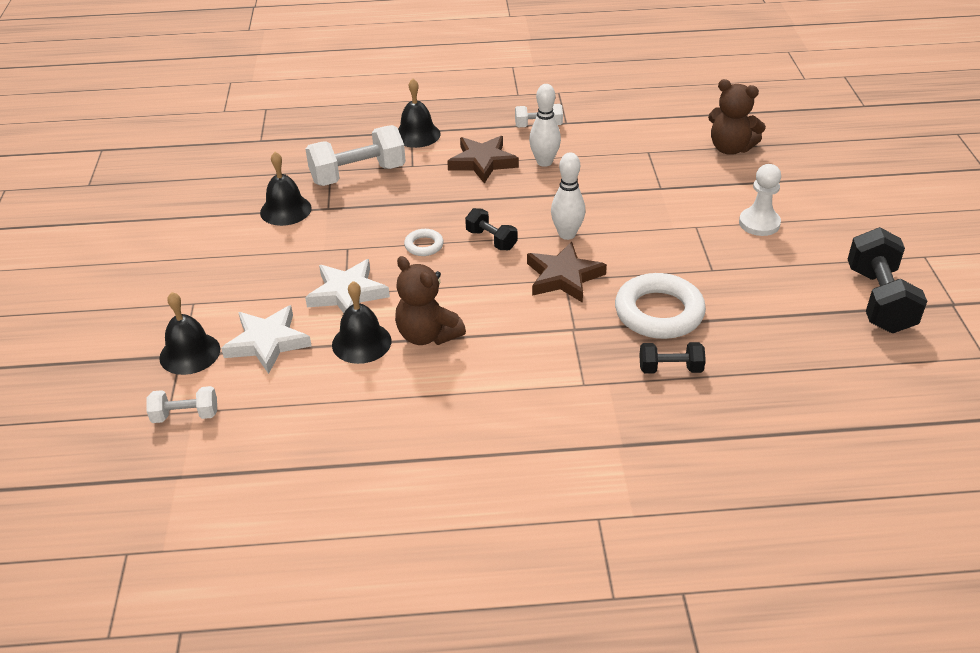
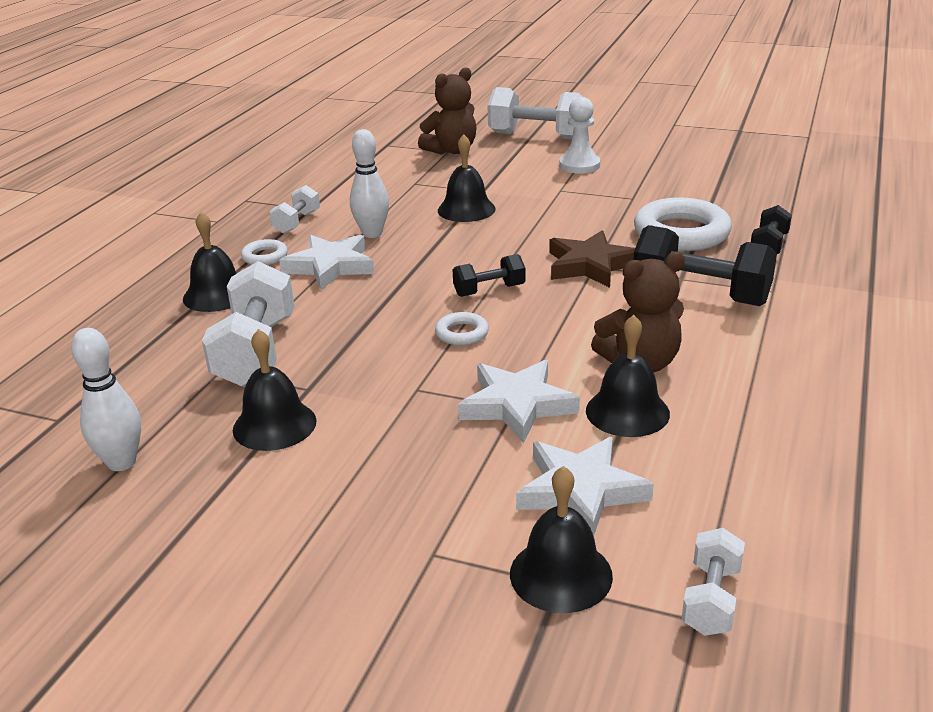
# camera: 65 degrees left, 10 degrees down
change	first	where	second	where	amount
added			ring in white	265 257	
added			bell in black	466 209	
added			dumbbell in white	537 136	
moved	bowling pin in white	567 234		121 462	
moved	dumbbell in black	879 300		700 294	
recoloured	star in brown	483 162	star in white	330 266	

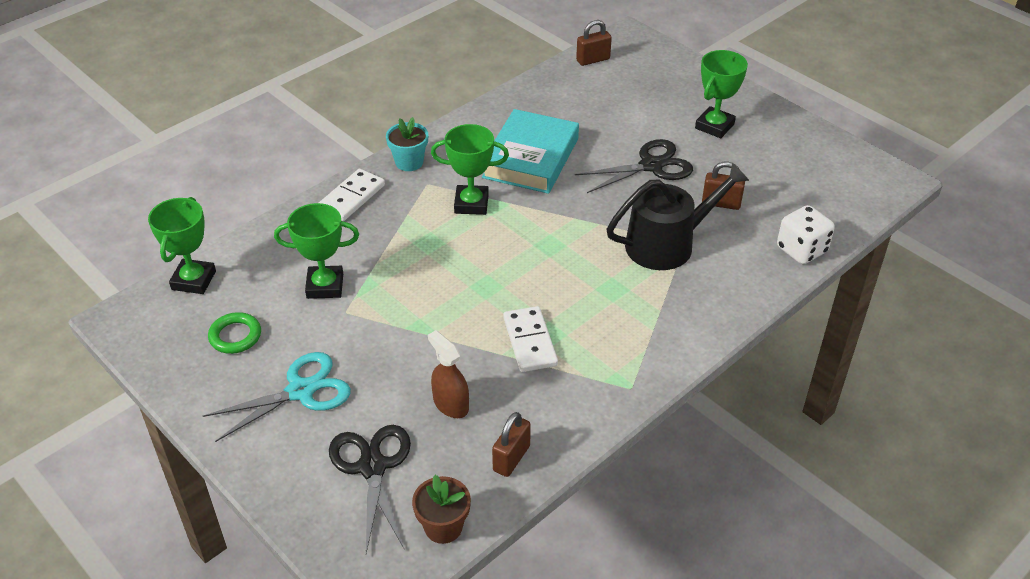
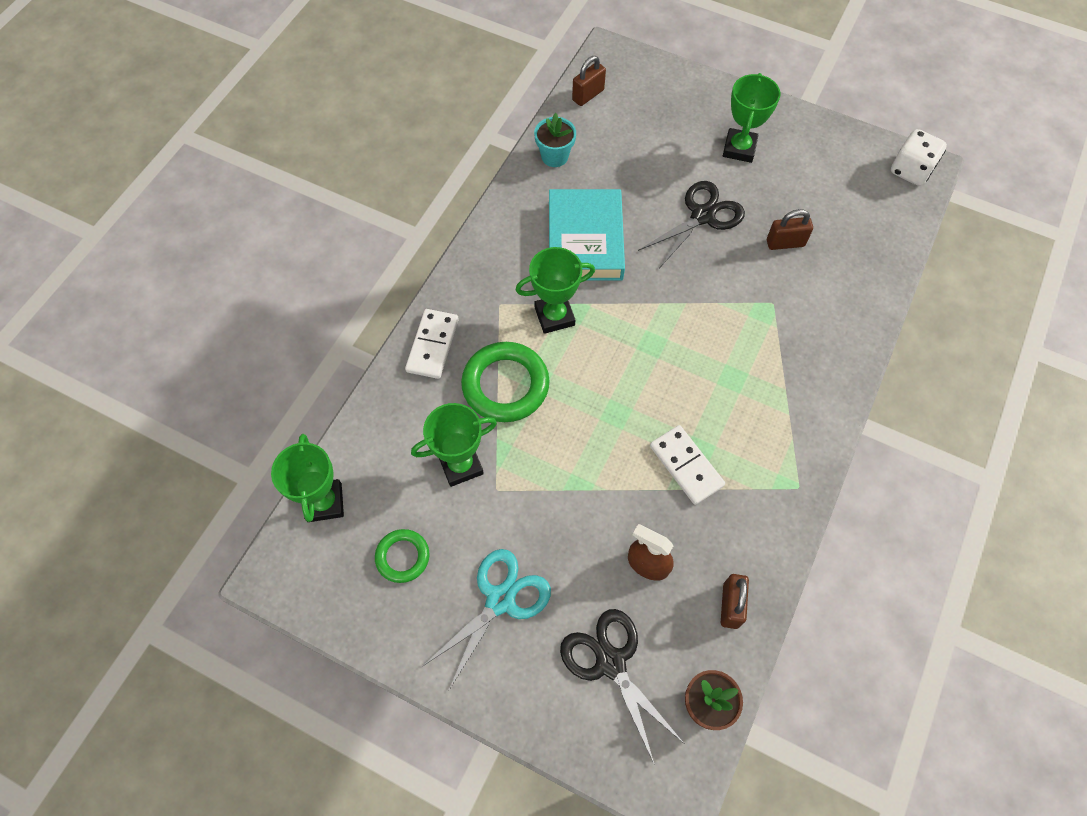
# camera: 20 degrees left, 20 degrees up
change	first	where	second	where	amount
removed	watering can in black	667 244			
added			ring in green	505 385	
moved	flower pot in turquoise	409 162		554 156	
moved	dice in white	801 250		910 170	

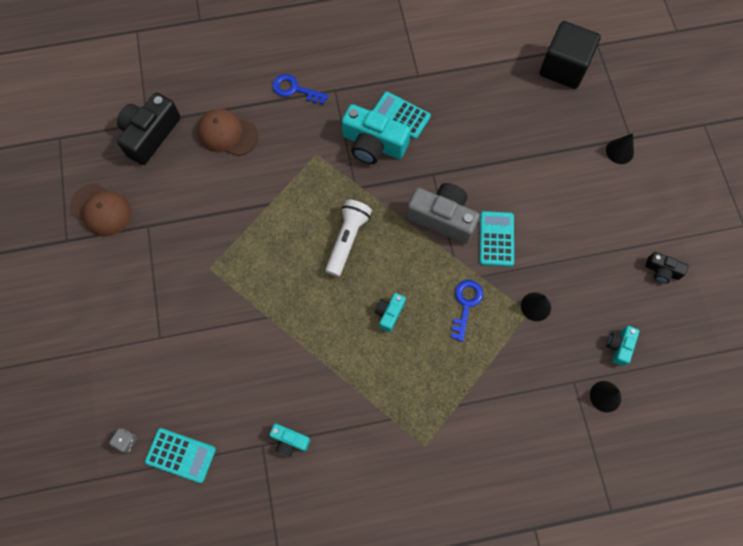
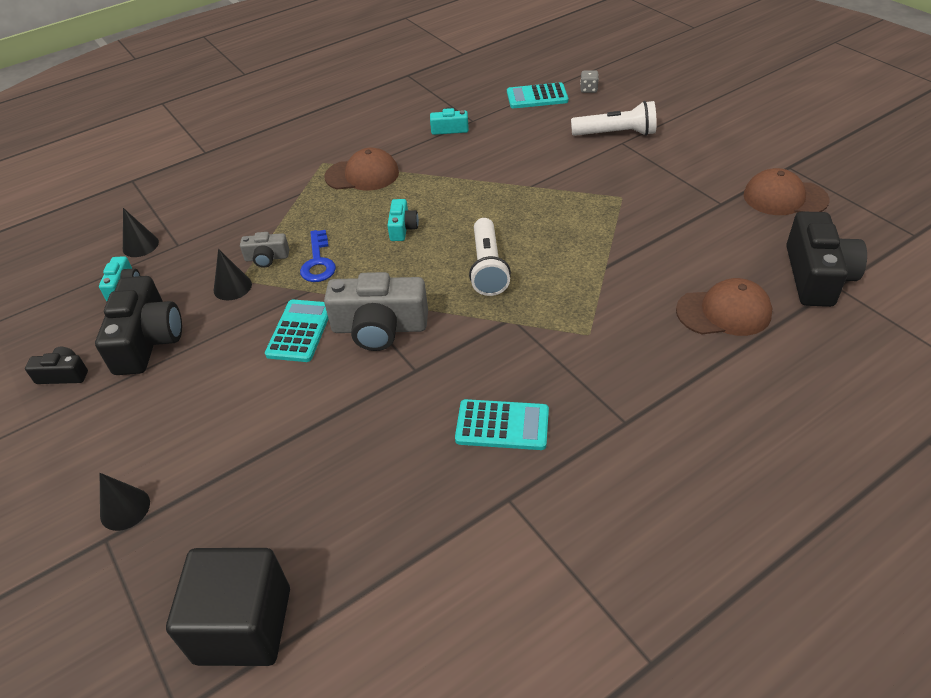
# camera: 160 degrees right, 25 degrees down
change	first	where	second	where	amount
removed	key in blue	295 89			
removed	camera in turquoise	373 144			
added			camera in black	148 340	
added			camera in grey	267 258	
added			cap in brown	362 175	
added			flashlight in white	616 134	
turned	calculator in turquoise	496 239		300 331	150 degrees counterclockwise

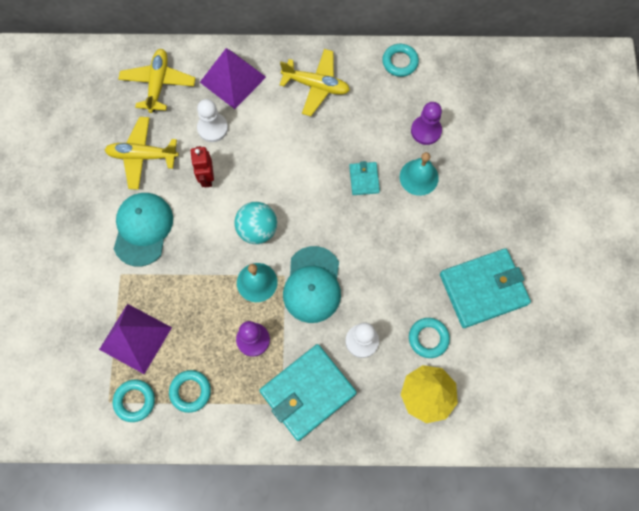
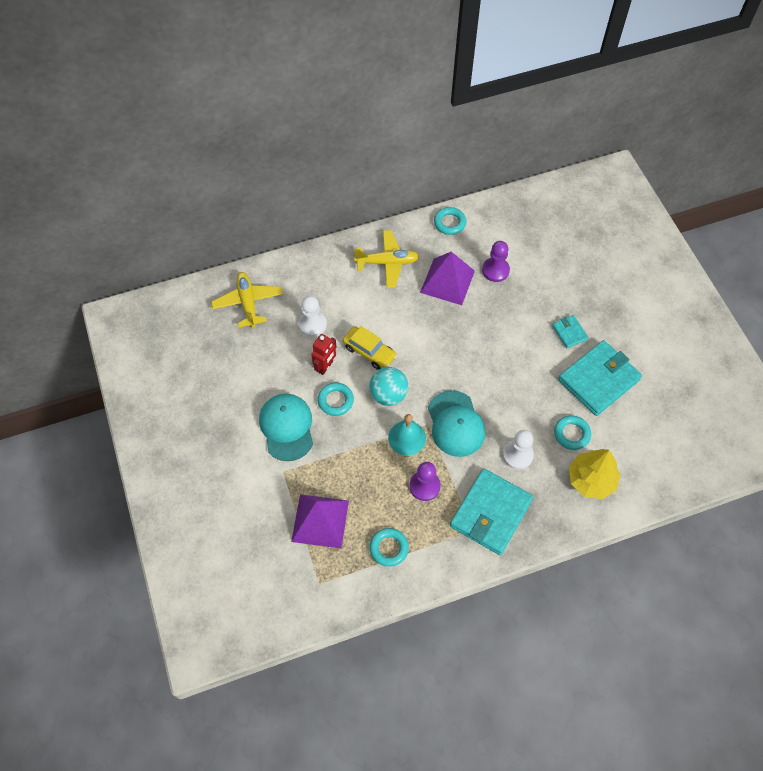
# camera: 20 degrees left, 10 degrees down
change	first	where	second	where	amount
removed	plane in yellow	142 156			
removed	bell in turquoise	419 177			
added			car in yellow	369 352	
moved	ring in turquoise	134 401		335 401	
moved	pyramid in purple	232 79		447 281	
moved	wallet in turquoise	364 179		569 333	
turned	robot in red	207 178		325 366	120 degrees counterclockwise

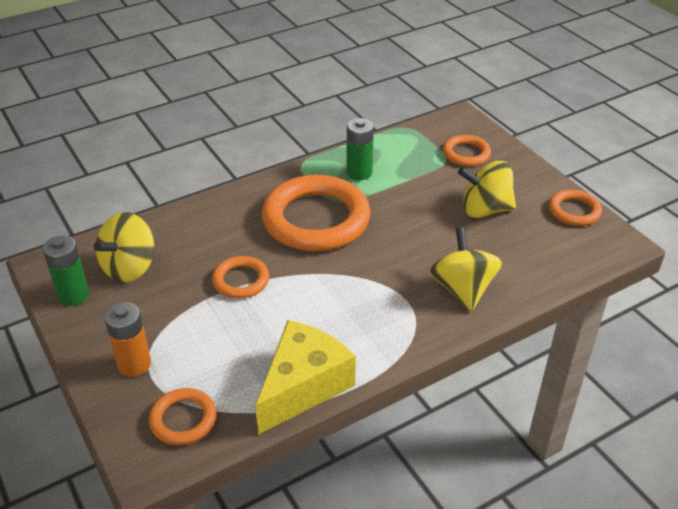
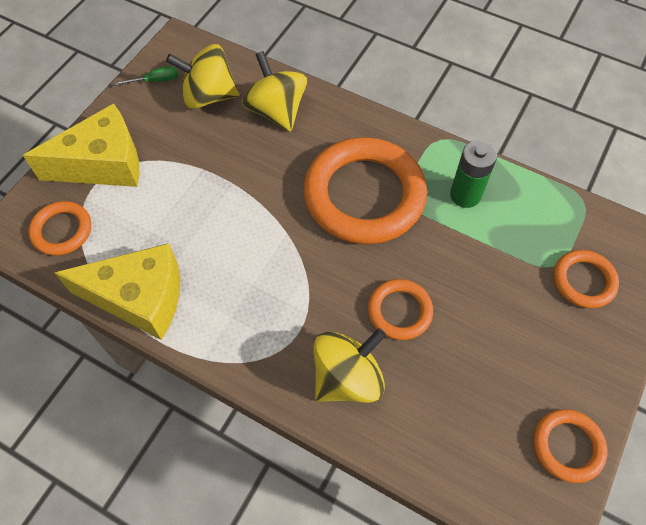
# camera: 60 degrees right, 20 degrees up
change	first	where	second	where	amount
moved	ring in orange	241 280		399 311	
moved	spinning top in yellow	485 209		276 111	
replaced	battery in green	73 295	screwdriver in green	156 80	
replaced	battery in orange	134 364	cheese in yellow	103 164	

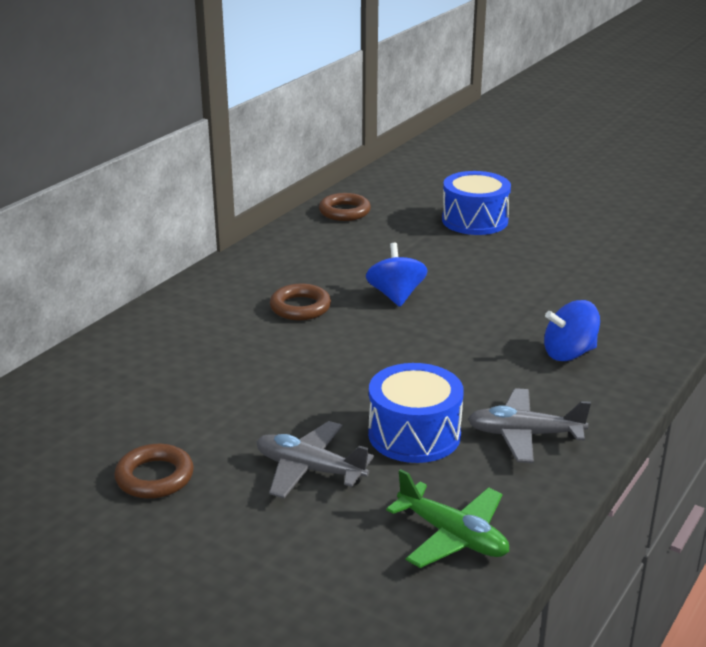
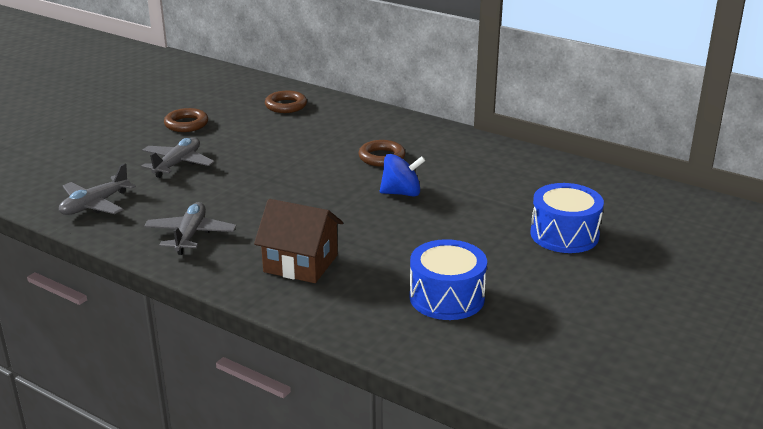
# camera: 90 degrees right, 0 degrees up
change	first	where	second	where	amount
moved	ring in brown	344 212		286 106	
moved	drum in blue	414 434		447 297	
replaced	spinning top in blue	569 353	house in brown	300 263	
recoloured	plane in green	452 536	plane in grey	95 205	

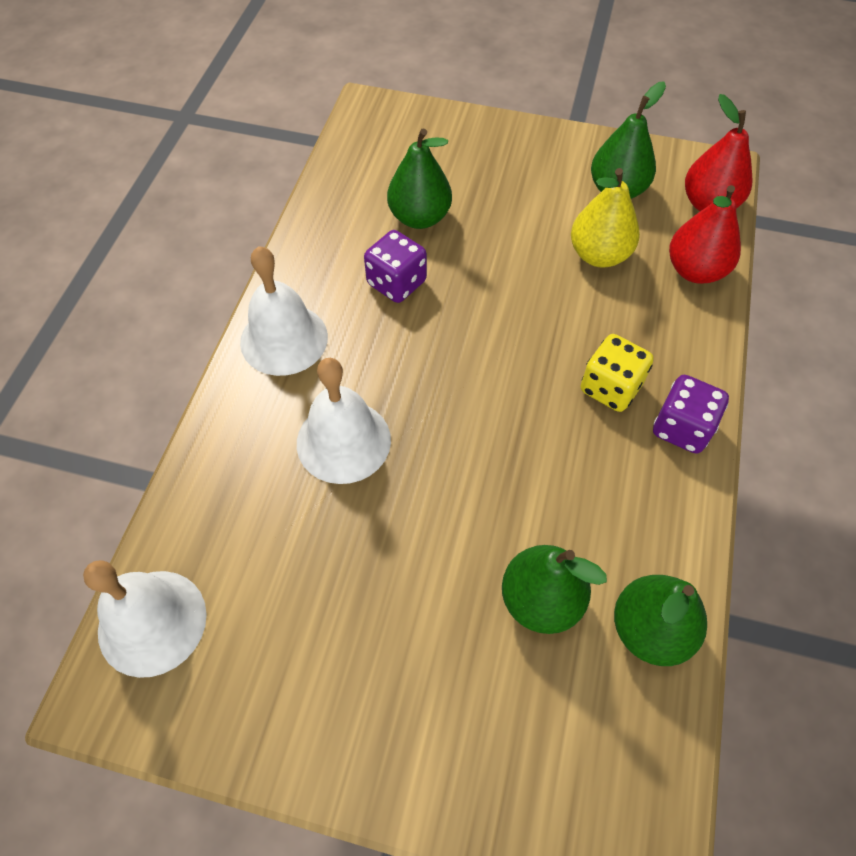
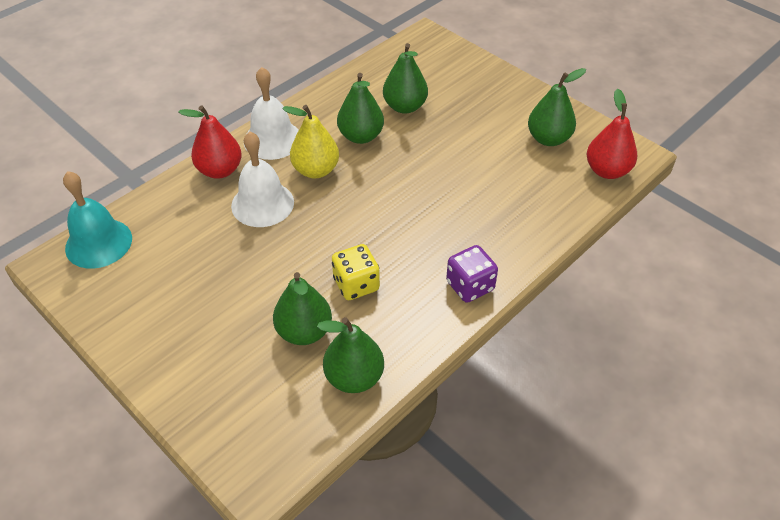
# camera: 30 degrees right, 10 degrees down
change	first	where	second	where	amount
moved	pear in yellow	599 255		316 170	
moved	dice in yellow	610 388		356 284	
moved	pear in red	695 270		220 170	
replaced	dice in purple	396 283	pear in green	361 136	
recoloured	bell in white	152 622	bell in turquoise	98 243	

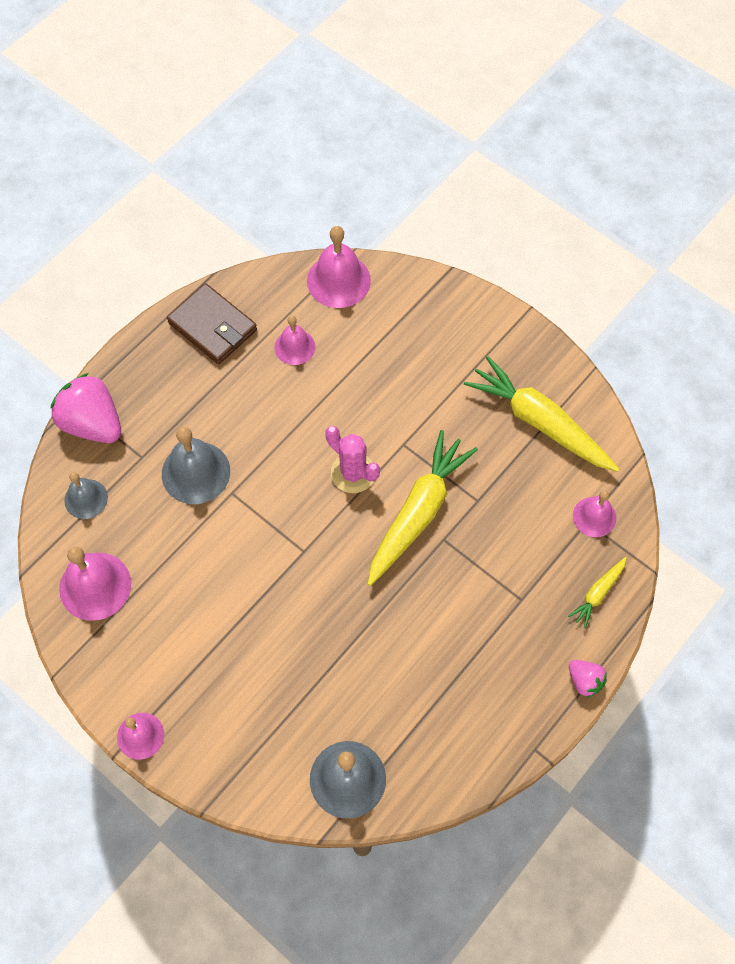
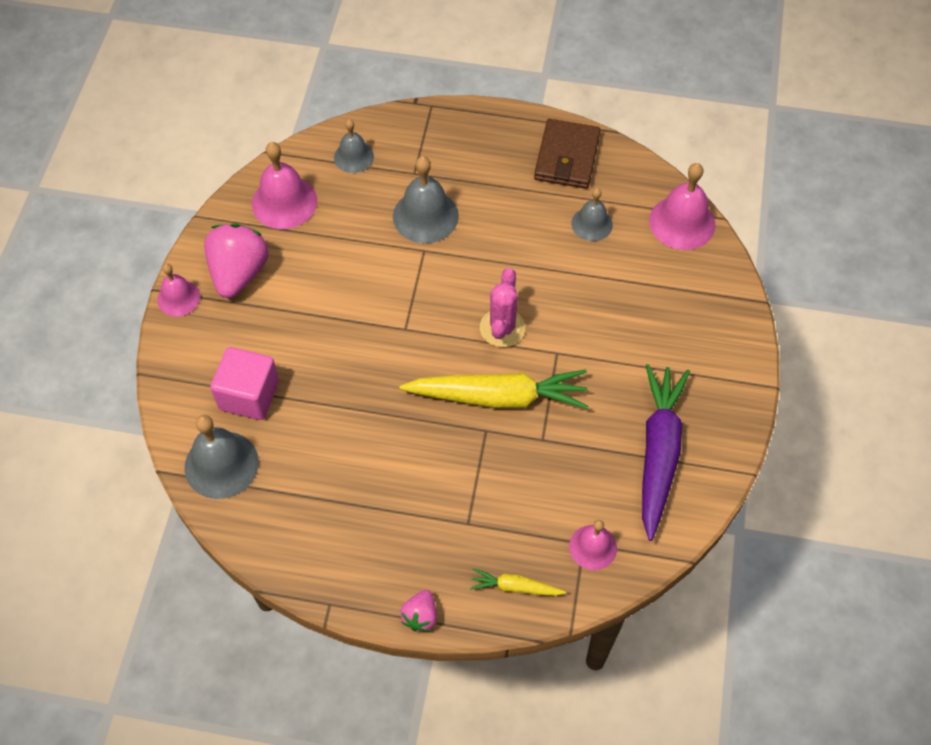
# camera: 60 degrees right, 5 degrees down
change	first	where	second	where	amount
added			cube in pink	249 395	
moved	strawberry in pink	92 423		239 273	
recoloured	bell in pink	294 347	bell in grey	592 224	
recoloured	carrot in yellow	539 422	carrot in purple	658 453	

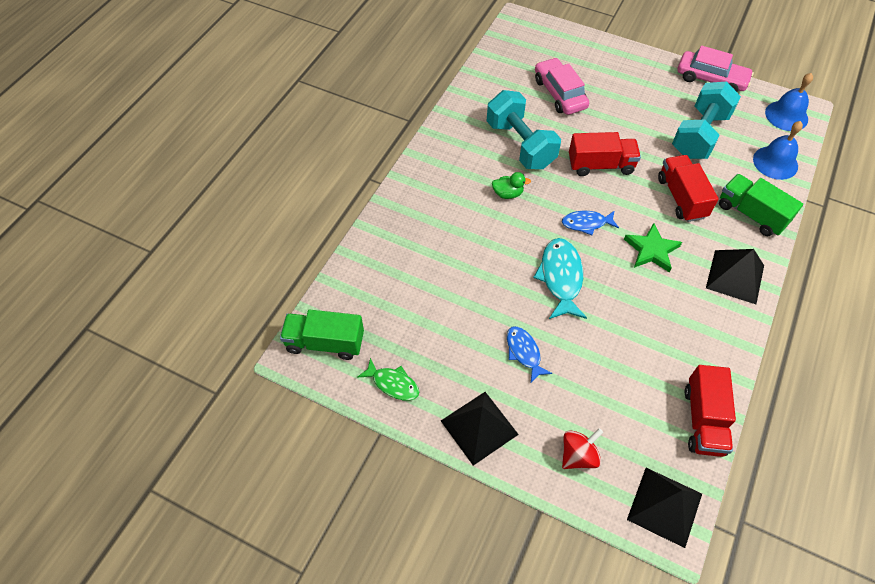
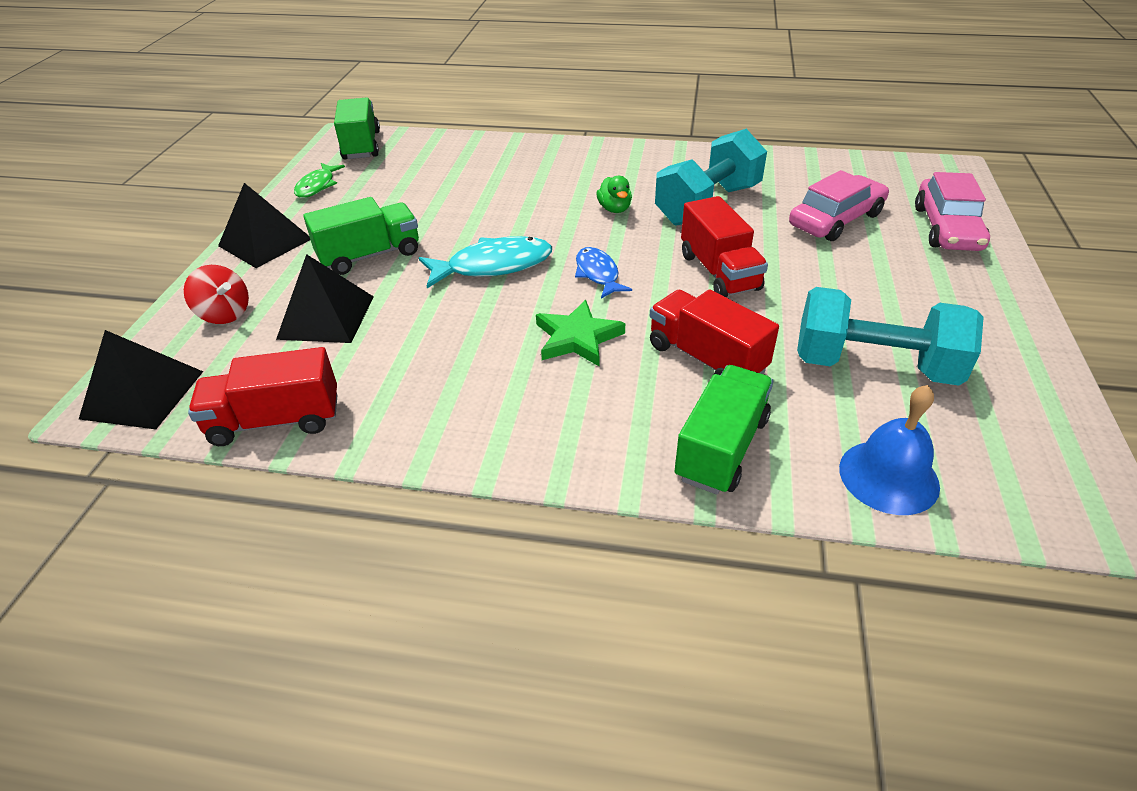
# camera: 75 degrees right, 15 degrees down
change	first	where	second	where	amount
removed	bell in blue	786 115			
moved	car in pink	711 79		946 228	
moved	pyramid in black	735 276		326 317	
replaced	fish in blue	524 352	truck in green	370 255	
turned	truck in red	681 197		706 358	105 degrees counterclockwise

